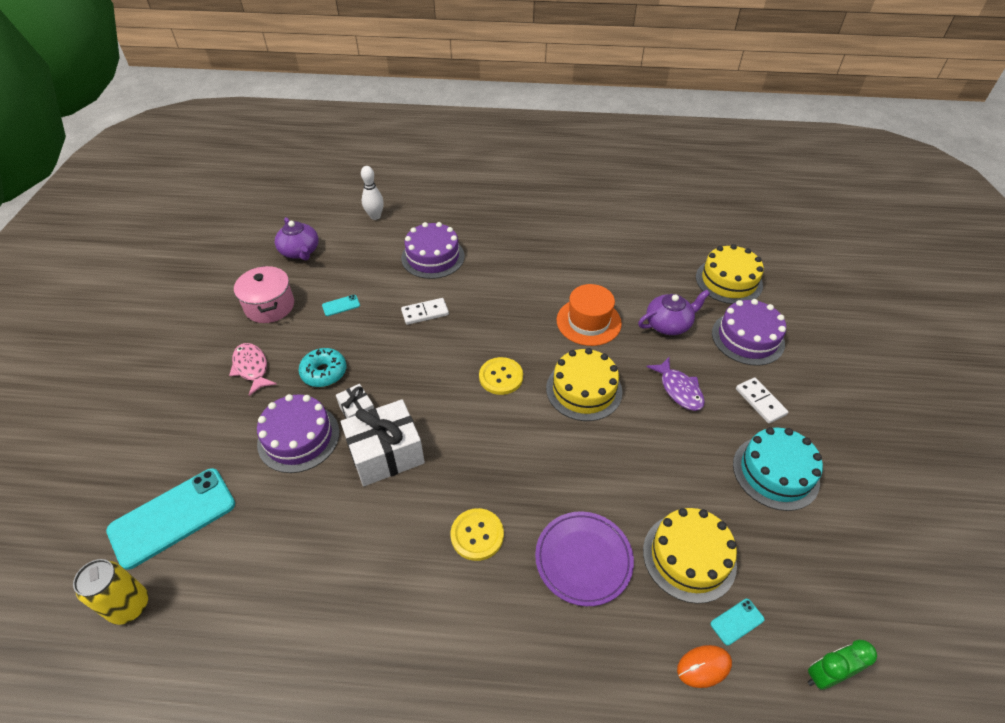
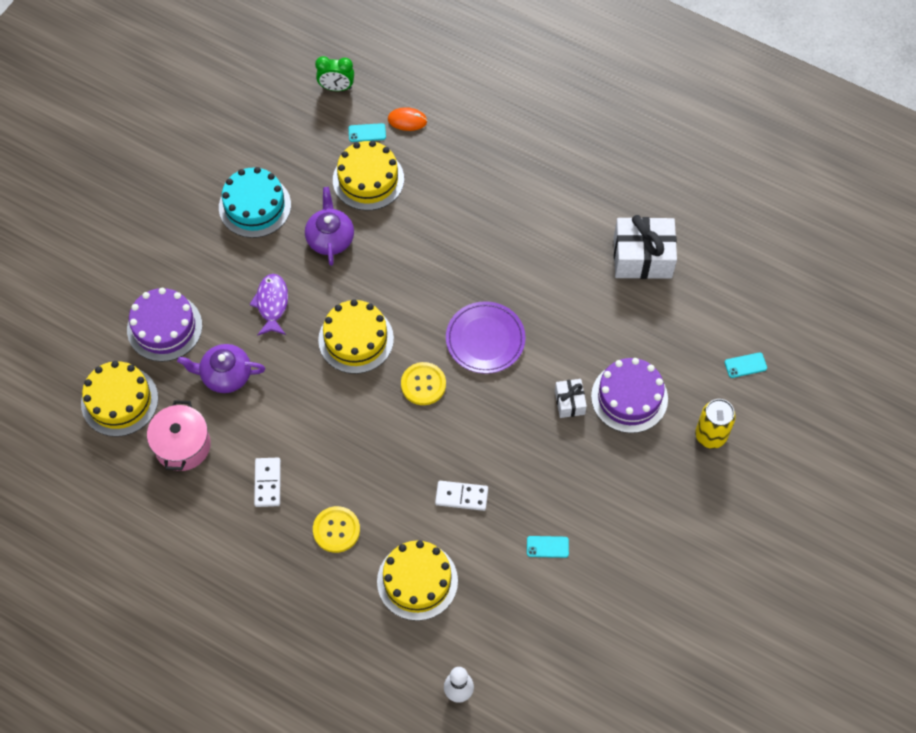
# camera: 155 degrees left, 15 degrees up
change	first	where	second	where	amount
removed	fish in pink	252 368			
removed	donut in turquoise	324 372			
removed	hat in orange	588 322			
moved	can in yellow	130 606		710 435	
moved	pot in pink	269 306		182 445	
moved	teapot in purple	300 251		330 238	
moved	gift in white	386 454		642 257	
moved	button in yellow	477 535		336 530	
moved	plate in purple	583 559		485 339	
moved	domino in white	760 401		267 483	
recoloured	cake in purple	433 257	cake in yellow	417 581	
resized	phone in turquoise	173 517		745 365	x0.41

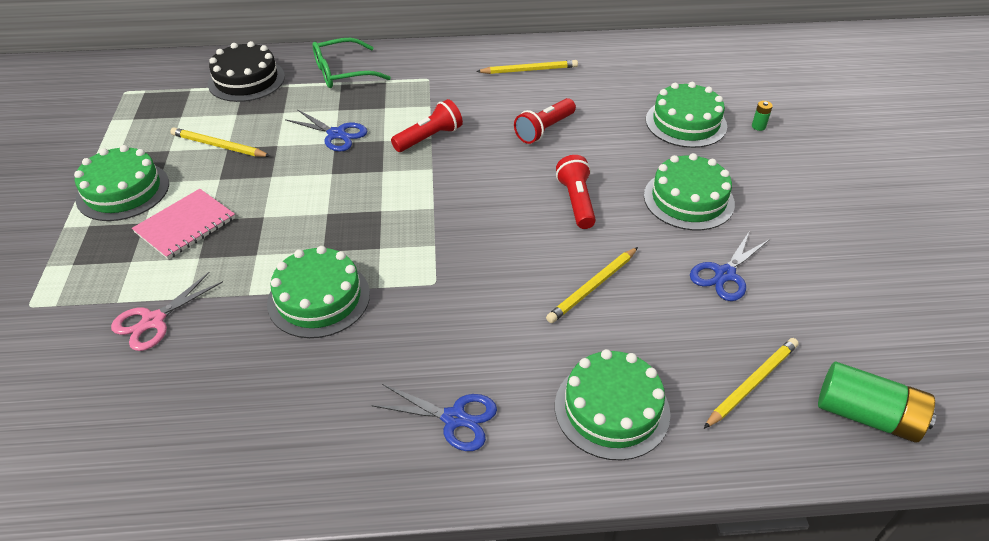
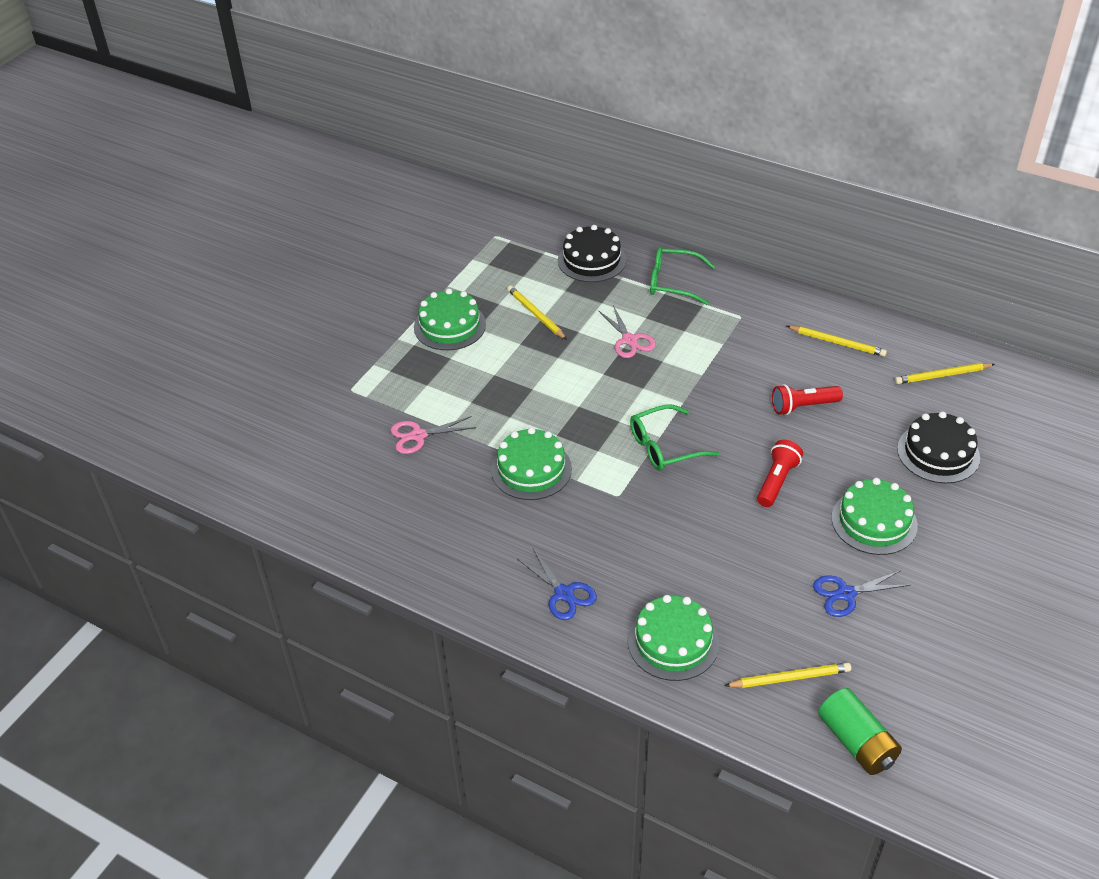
# camera: 35 degrees right, 0 degrees up
change	first	where	second	where	amount
removed	notebook in pink	185 225			
removed	flashlight in red	429 138			
removed	battery in green	758 126			
added			glasses in green	664 446	
moved	pencil in yellow	592 287		942 375	
recoloured	scissors in blue	336 134	scissors in pink	629 340	
recoloured	cake in green	686 123	cake in black	938 453	

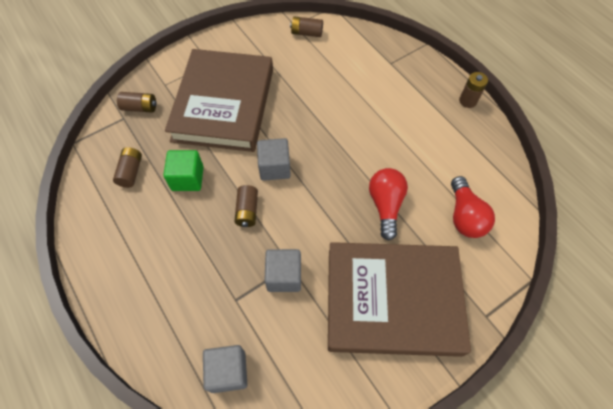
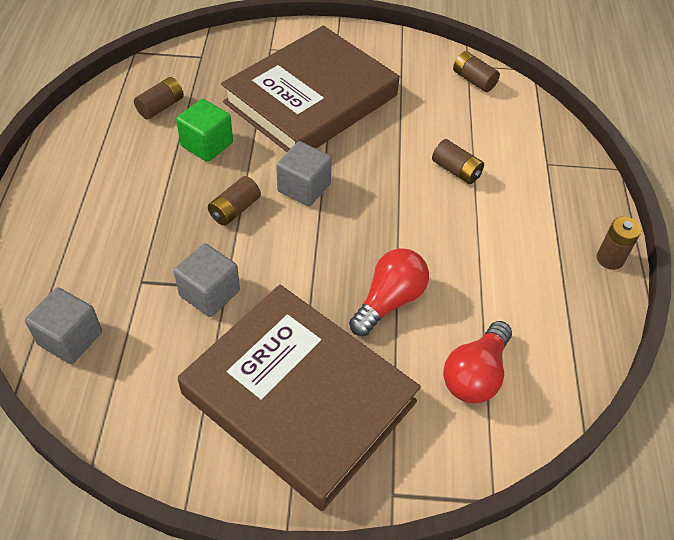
# camera: 35 degrees right, 10 degrees down
change	first	where	second	where	amount
moved	battery in brown	140 107		456 170	

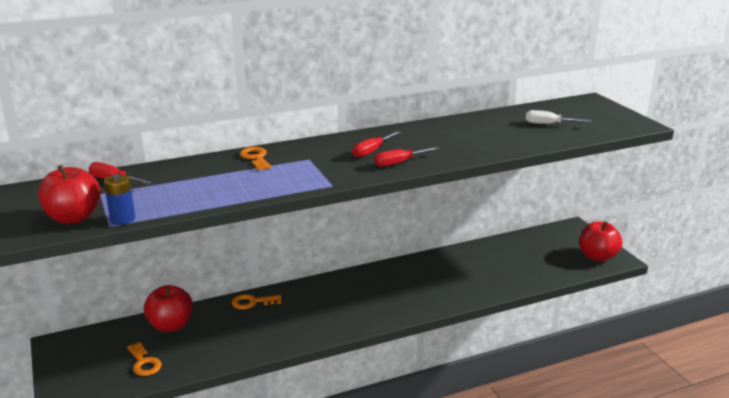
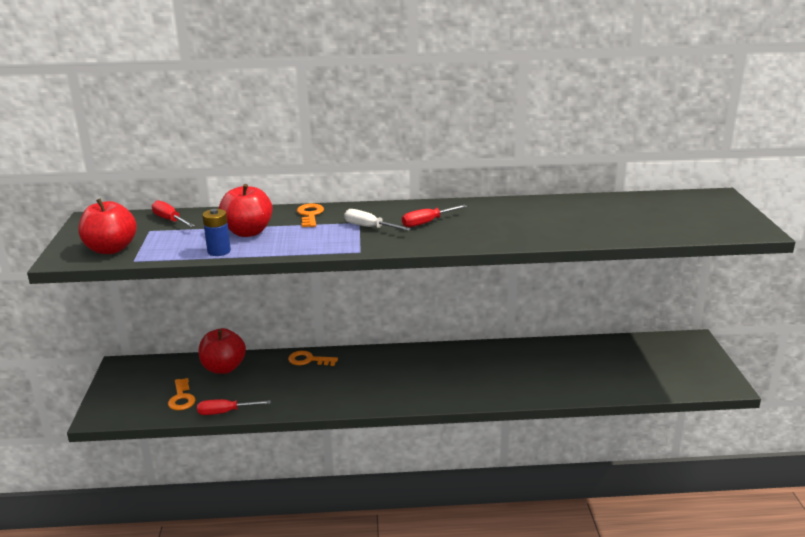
# camera: 20 degrees right, 0 degrees up
change	first	where	second	where	amount
moved	battery in blue	123 219		219 251	
moved	screwdriver in red	399 163		224 412	
moved	screwdriver in white	548 124		369 227	
moved	apple in red	597 257		248 232	

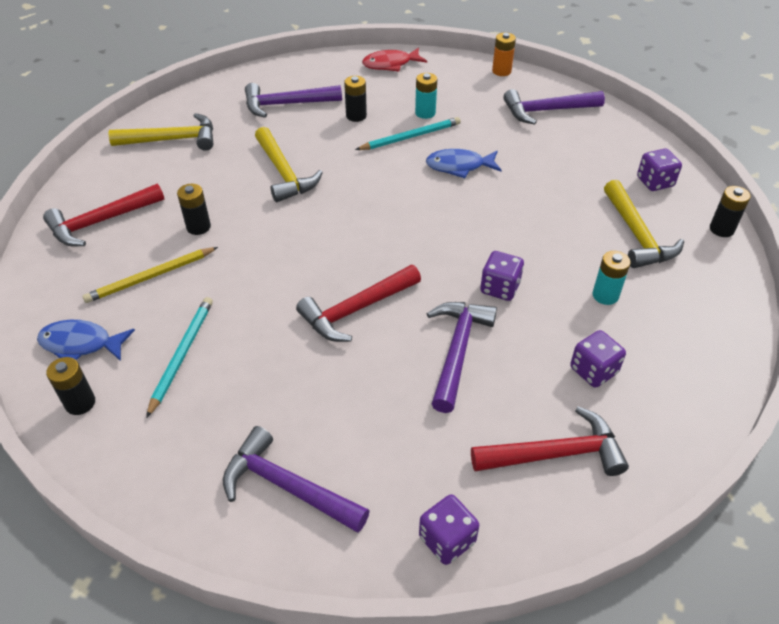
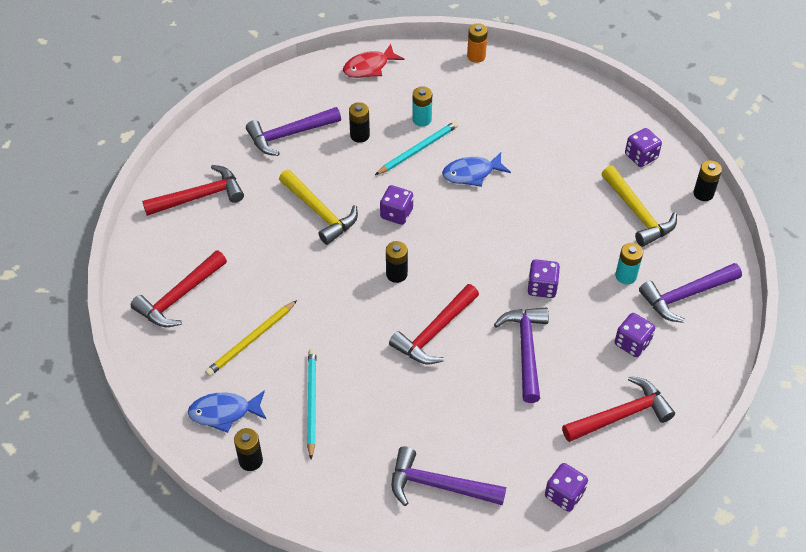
# camera: 15 degrees left, 5 degrees up
change	first	where	second	where	amount
added			dice in purple	396 214	
moved	battery in black	198 227		396 274	
moved	hammer in purple	547 111		686 295	
recoloured	hammer in yellow	172 140	hammer in red	199 196	

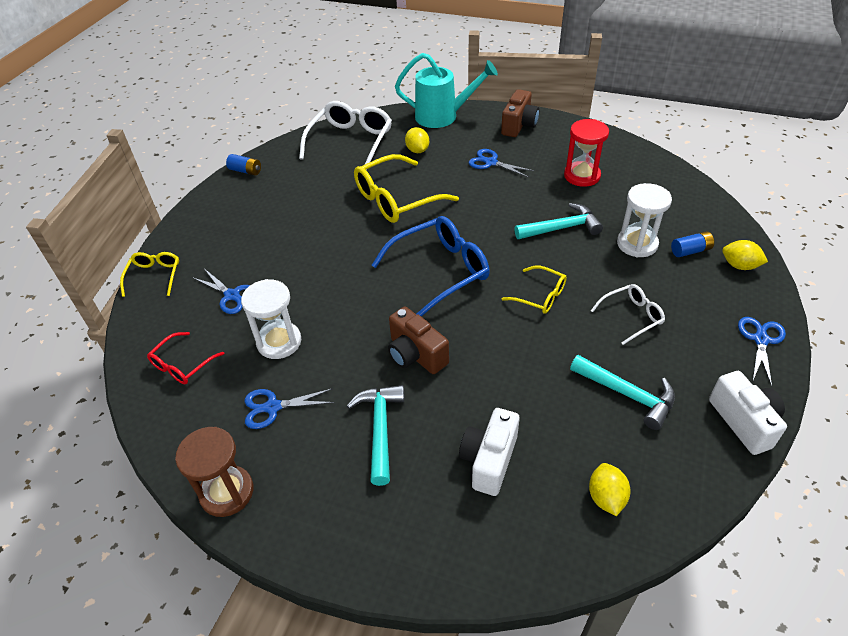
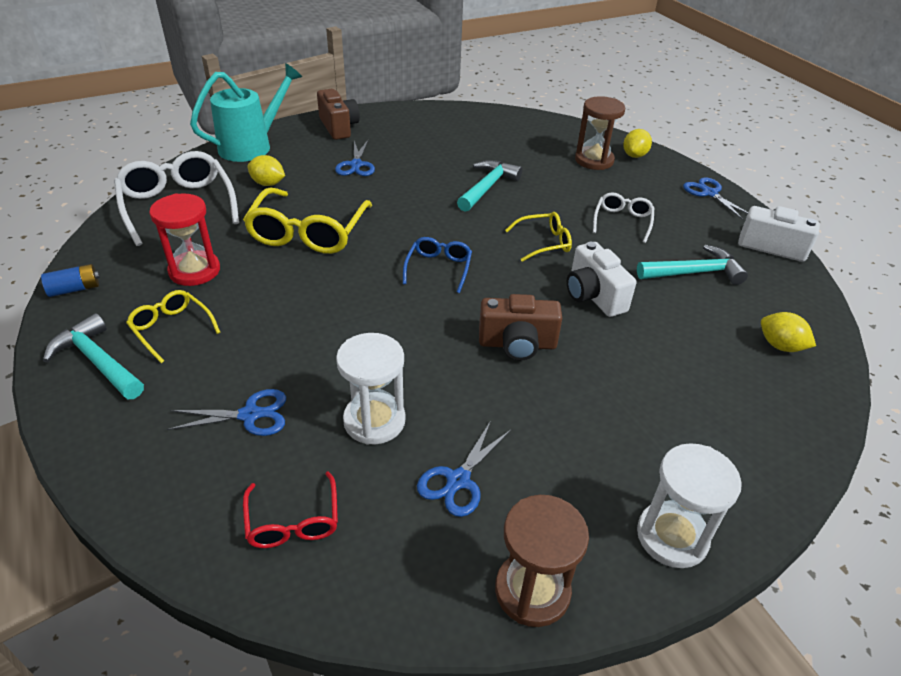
# camera: 50 degrees left, 5 degrees down
change	first	where	second	where	amount
moved	glasses in yellow	154 276		171 329	
moved	hammer in turquoise	380 429		97 361	
moved	camera in white	489 460		593 296	
moved	hourglass in red	582 176		194 271	
moved	hourglass in white	637 244		672 536	
replaced	battery in blue	690 251	hourglass in brown	594 160	
turned	scissors in blue	491 162		356 165	75 degrees counterclockwise
turned	lemon in yellow	739 266		634 155	45 degrees counterclockwise
resized	glasses in blue	440 271		438 268	x0.54

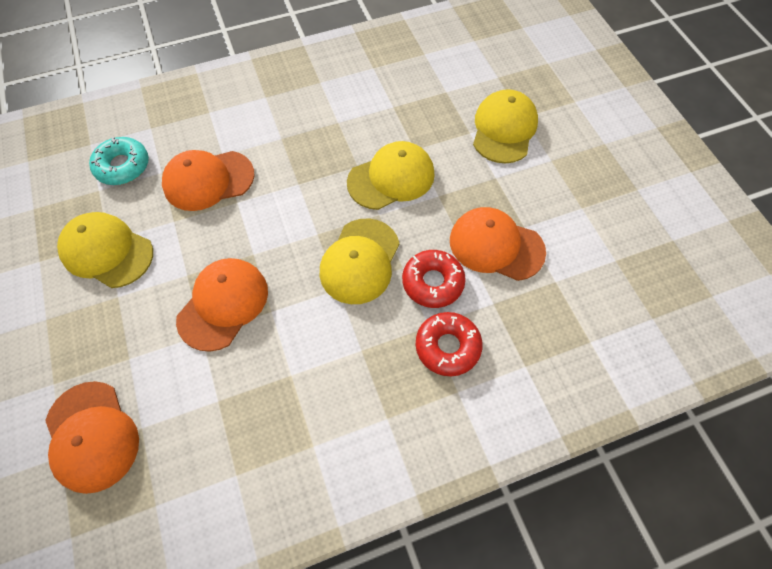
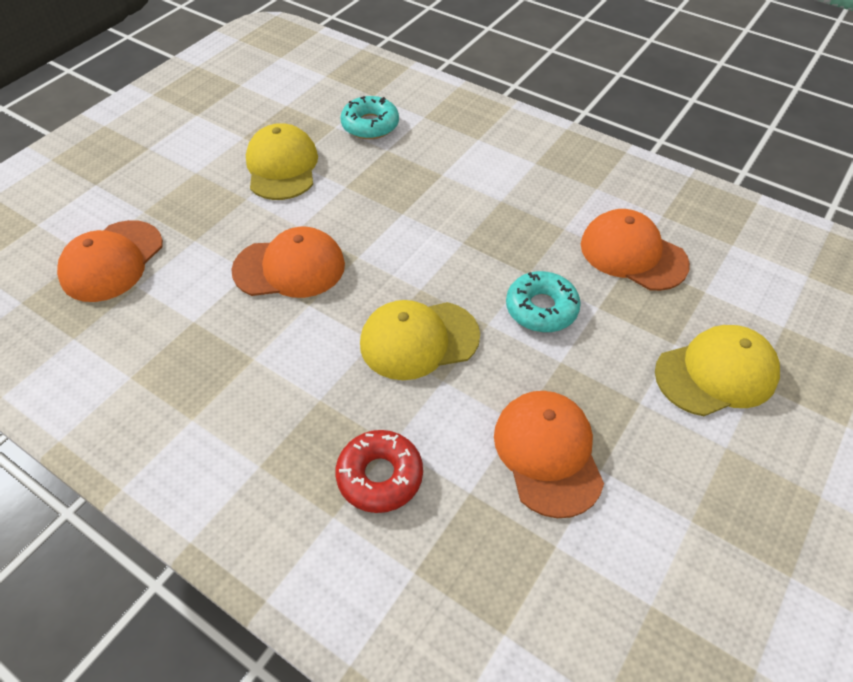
# camera: 55 degrees right, 10 degrees down
change	first	where	second	where	amount
removed	donut in red	433 282			
moved	cap in orange	208 180		633 254	
replaced	cap in yellow	391 178	donut in turquoise	541 308	

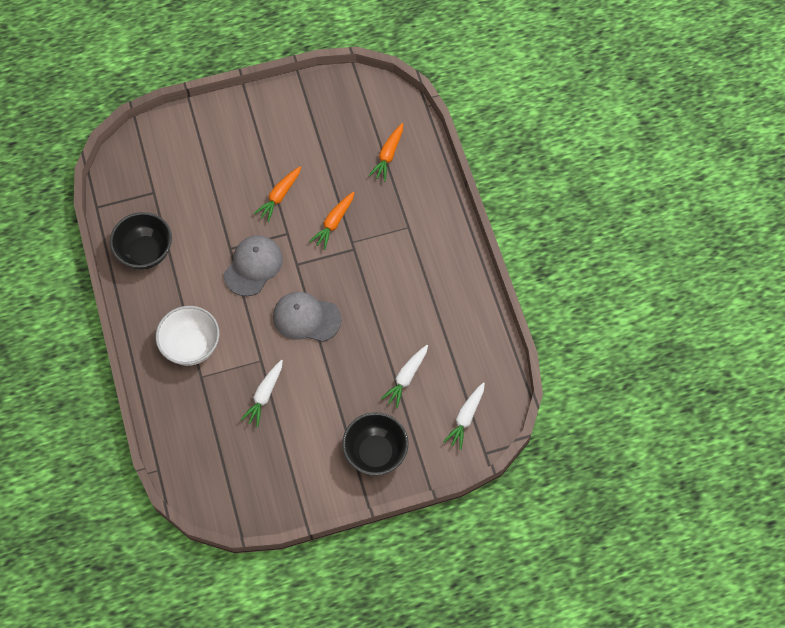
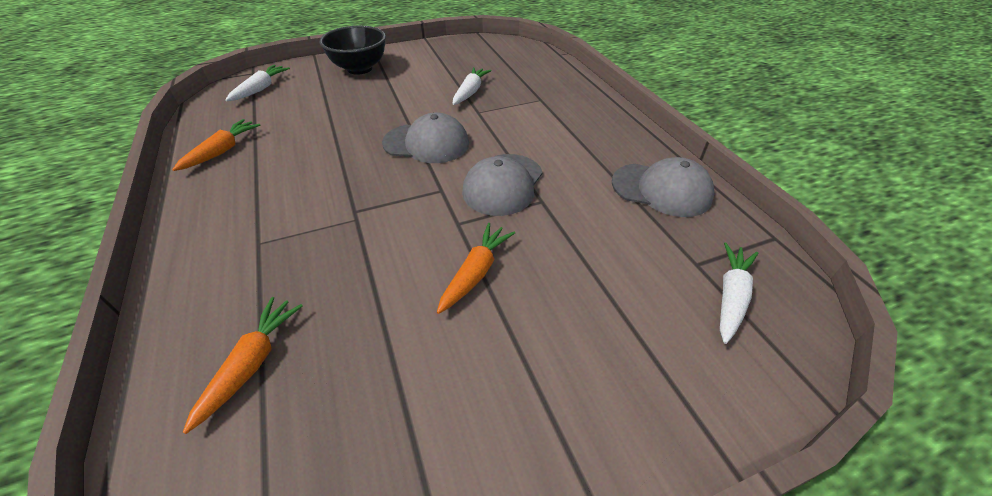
# camera: 175 degrees right, 20 degrees down
change	first	where	second	where	amount
removed	bowl in white	191 346			
moved	carrot in orange	334 222		222 151	
moved	carrot in white	406 378		730 297	
replaced	bowl in black	145 252	cap in grey	661 189	

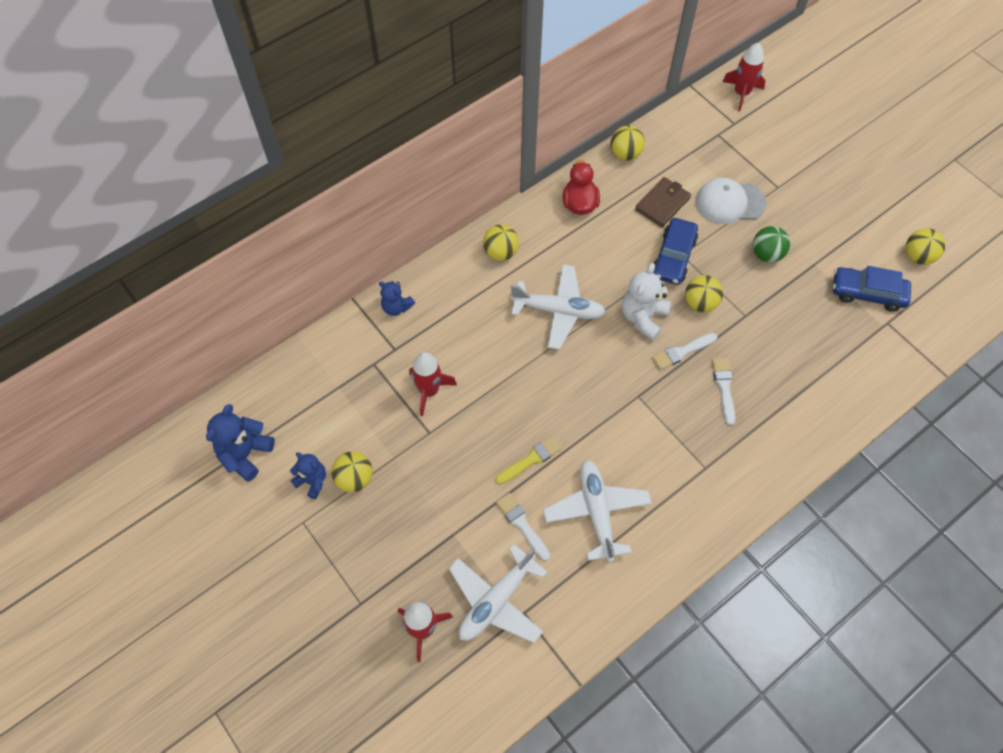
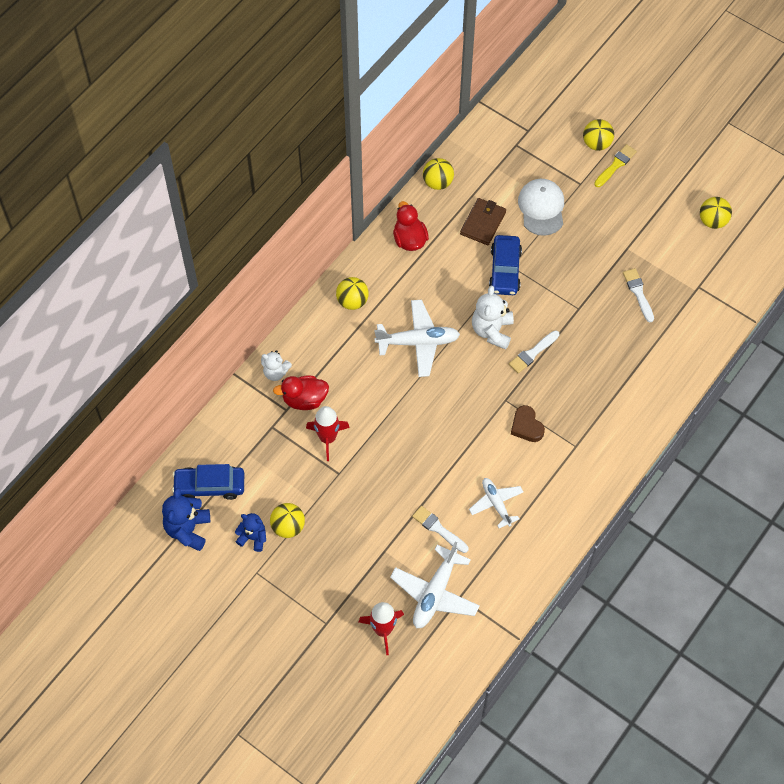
# camera: 15 degrees left, 0 degrees up
change	first	where	second	where	amount
removed	rocket in red	741 93			
removed	ball in green	766 254			
added			duck in red	304 399	
added			heart in brown	526 426	
moved	brush in yellow	531 459		615 165	
moved	ball in yellow	700 303		596 143	
moved	brush in white	724 388		638 293	
moved	car in blue	867 293		209 486	
recoloured	teddy bear in blue	396 307	teddy bear in white	275 372	
turned	cap in white	729 202		541 208	105 degrees clockwise
resized	plane in white	596 512		496 504	x0.64

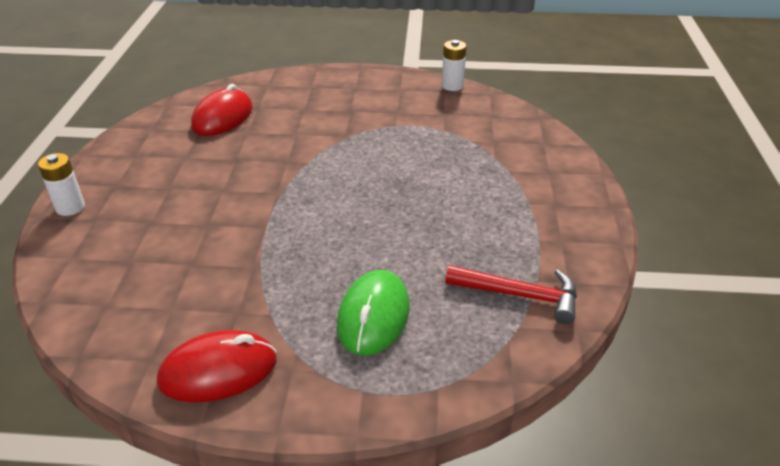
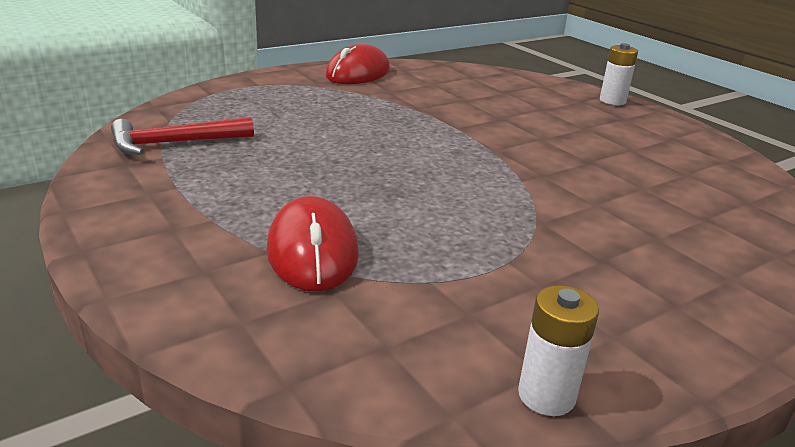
# camera: 140 degrees right, 10 degrees down
change	first	where	second	where	amount
removed	mouse in green	373 316			
moved	mouse in red	222 117		312 251	

